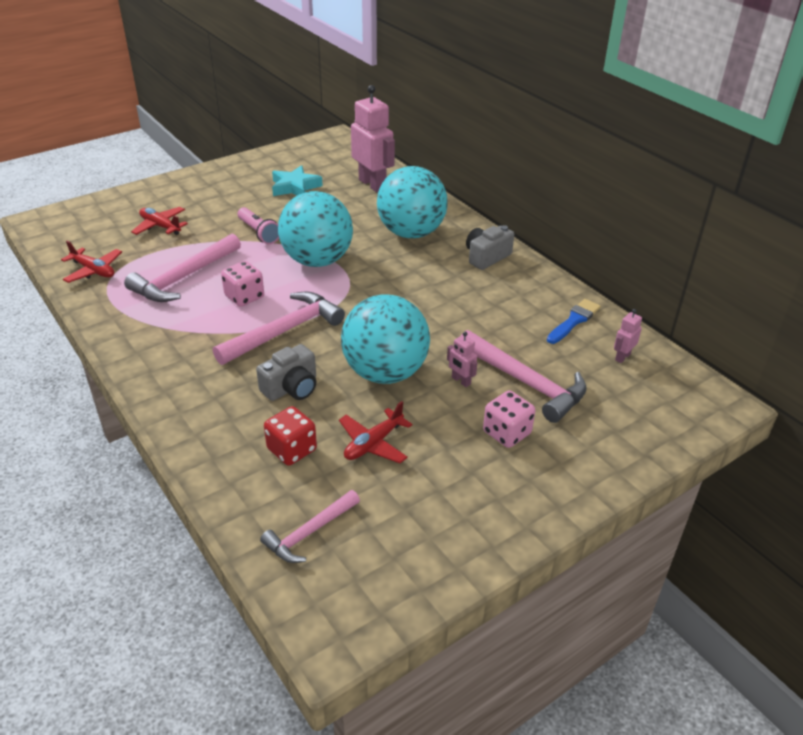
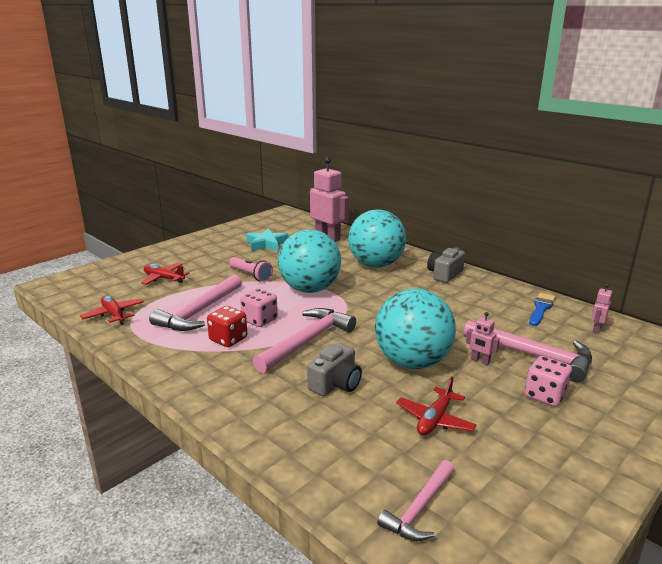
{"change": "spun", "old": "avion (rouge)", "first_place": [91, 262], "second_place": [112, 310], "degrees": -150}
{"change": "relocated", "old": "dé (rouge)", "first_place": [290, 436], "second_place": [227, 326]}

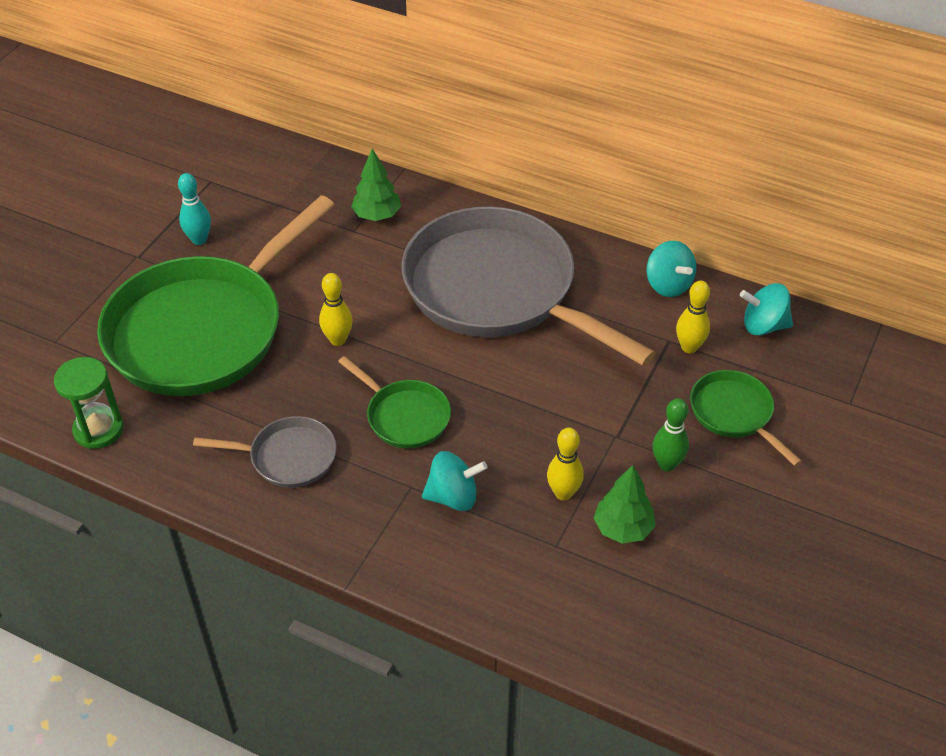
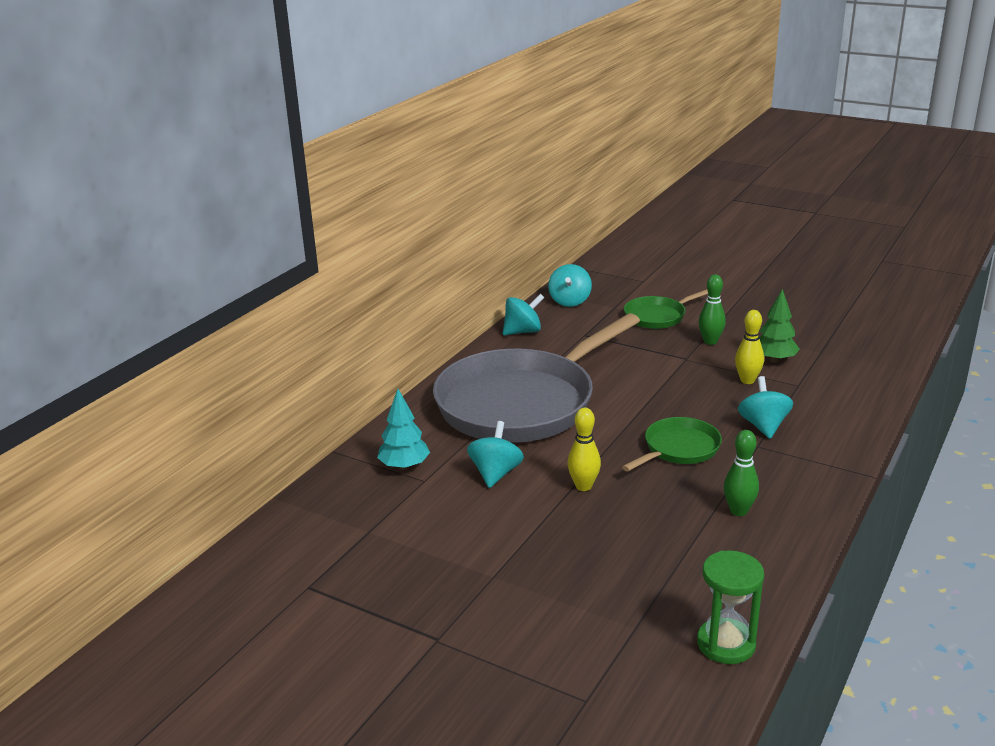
{"change": "colour", "old": "arbre (vert)", "new": "arbre (turquoise)", "first_place": [376, 185], "second_place": [403, 429]}
{"change": "appeared", "new": "toupie (turquoise)", "second_place": [495, 454]}
{"change": "exchanged", "old": "poêle (gris)", "new": "quille (vert)", "first_place": [265, 452], "second_place": [741, 473]}
{"change": "missing", "old": "poêle (vert)", "first_place": [215, 295]}
{"change": "missing", "old": "quille (turquoise)", "first_place": [194, 209]}
{"change": "missing", "old": "quille (jaune)", "first_place": [693, 317]}

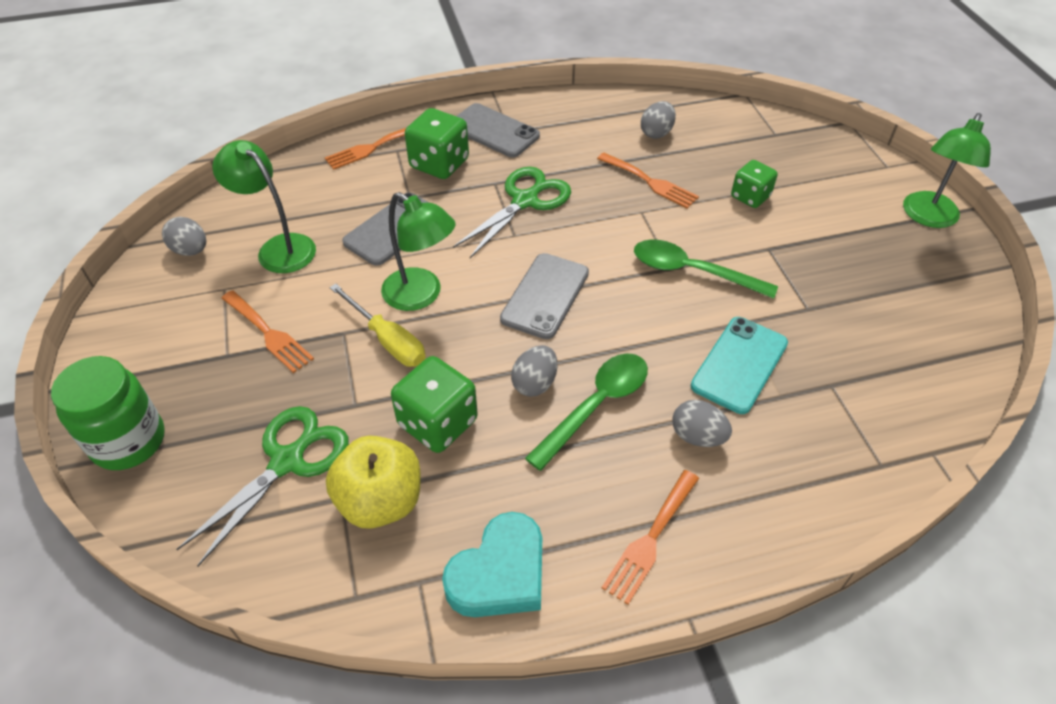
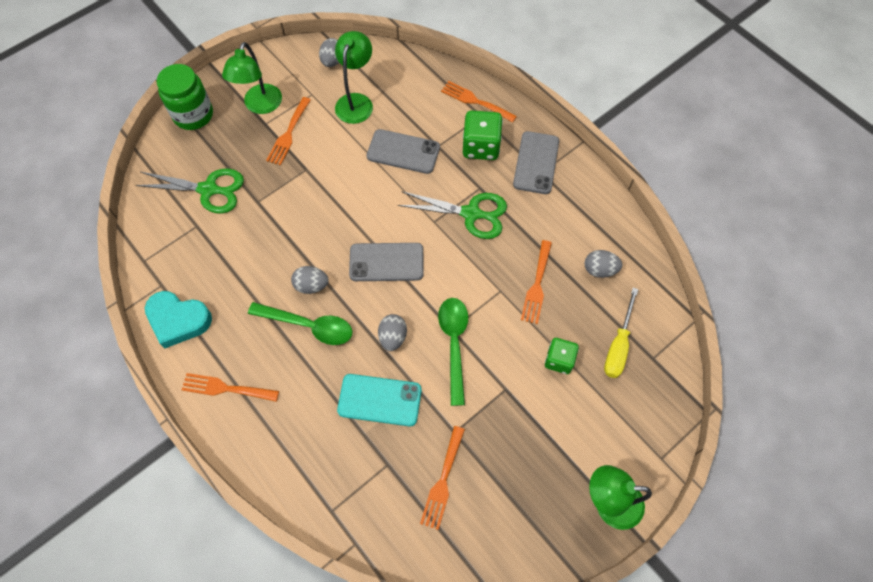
{"change": "relocated", "old": "lampe (vert)", "first_place": [418, 251], "second_place": [252, 78]}
{"change": "relocated", "old": "œuf (gris)", "first_place": [702, 423], "second_place": [392, 332]}
{"change": "appeared", "new": "fourchette (orange)", "second_place": [442, 478]}
{"change": "relocated", "old": "tournevis (jaune)", "first_place": [378, 325], "second_place": [621, 333]}
{"change": "missing", "old": "pomme (jaune)", "first_place": [373, 482]}
{"change": "missing", "old": "dé (vert)", "first_place": [434, 404]}

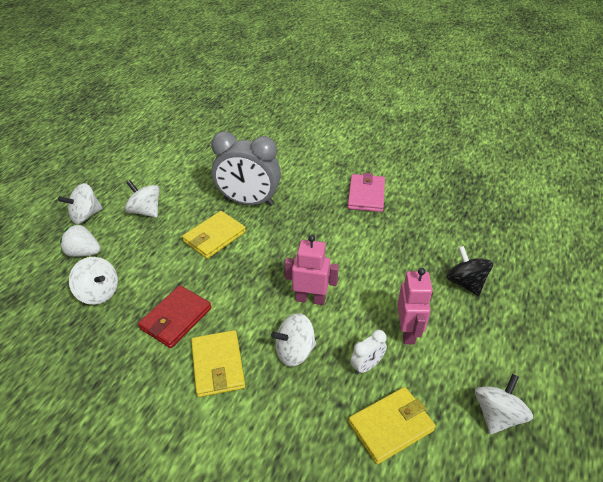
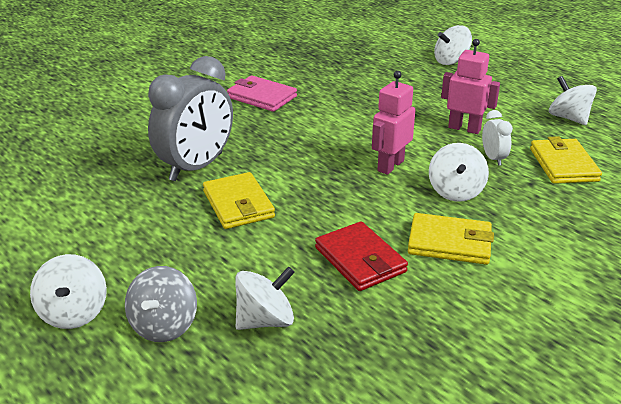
{"change": "exchanged", "old": "fraise (blanc)", "new": "toupie (gris)", "first_place": [80, 240], "second_place": [161, 304]}
{"change": "relocated", "old": "toupie (blanc)", "first_place": [142, 199], "second_place": [453, 45]}
{"change": "missing", "old": "toupie (noir)", "first_place": [470, 271]}

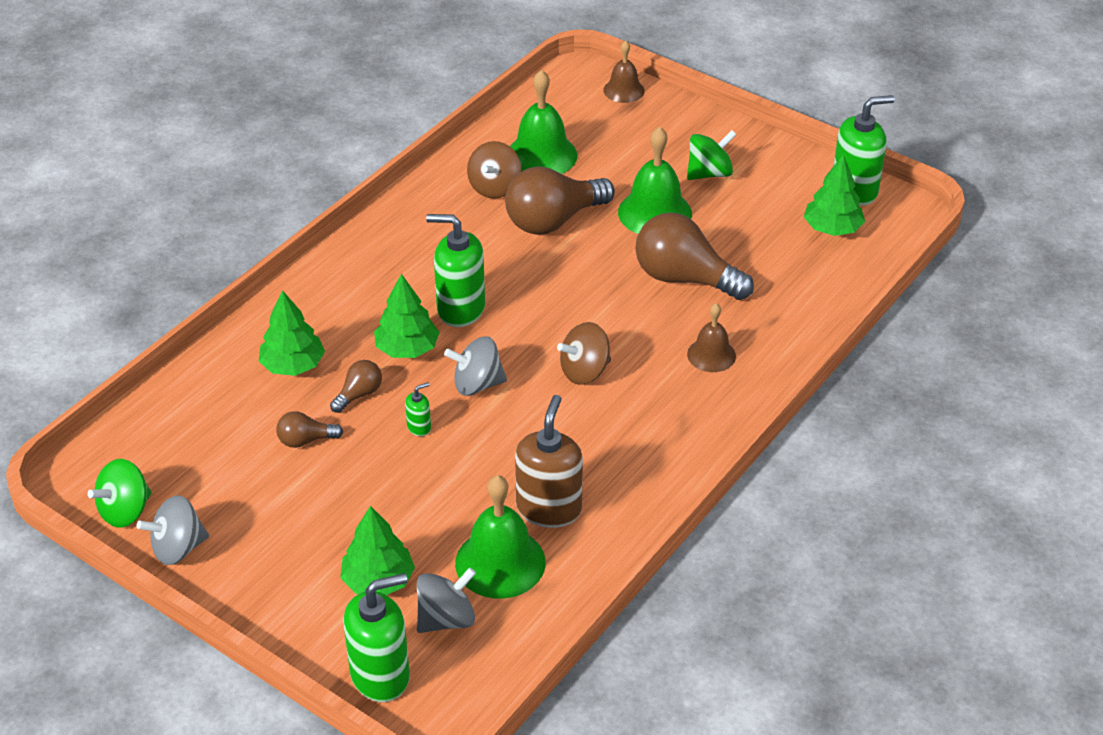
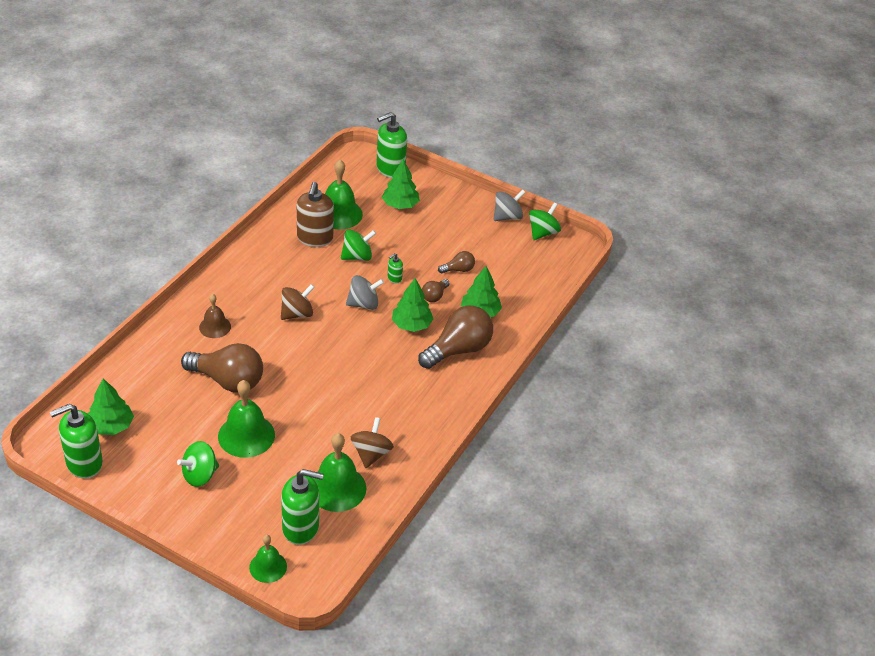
{"change": "colour", "old": "cloche (marron)", "new": "cloche (vert)", "first_place": [624, 71], "second_place": [268, 559]}
{"change": "relocated", "old": "distributeur de savon (vert)", "first_place": [455, 270], "second_place": [302, 507]}
{"change": "appeared", "new": "toupie (vert)", "second_place": [358, 245]}
{"change": "relocated", "old": "ampoule (marron)", "first_place": [560, 201], "second_place": [455, 337]}
{"change": "missing", "old": "toupie (gris)", "first_place": [446, 600]}

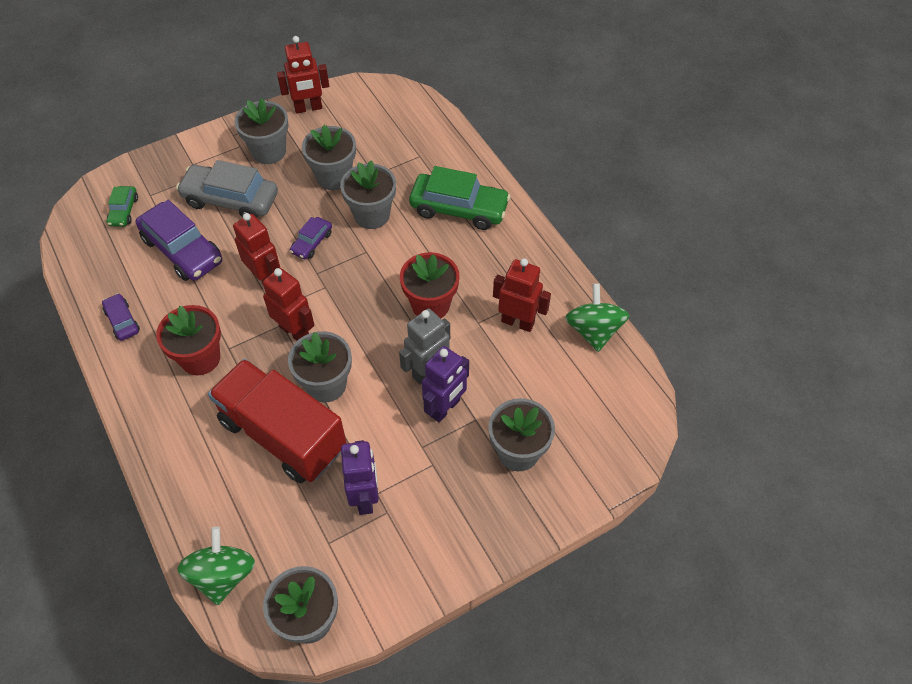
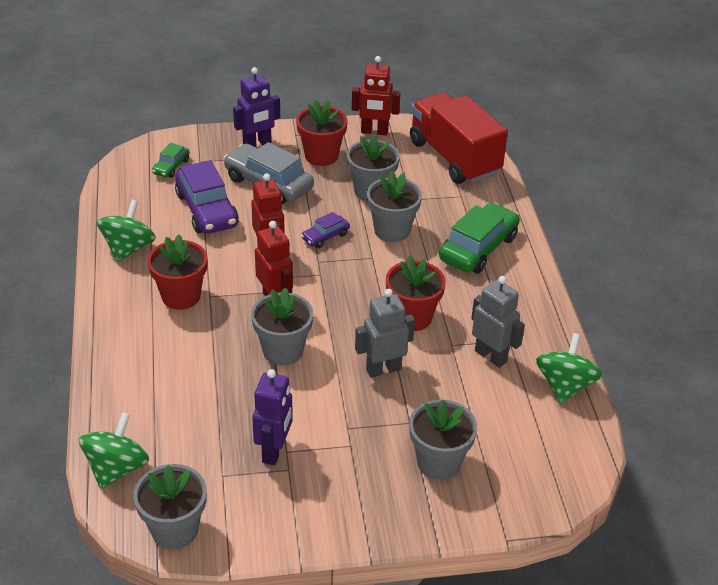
{"change": "exchanged", "old": "voiture (violet)", "new": "toupie (vert)", "first_place": [121, 317], "second_place": [126, 231]}
{"change": "relocated", "old": "robot (violet)", "first_place": [445, 384], "second_place": [256, 107]}
{"change": "colour", "old": "pot de fleurs (gris)", "new": "pot de fleurs (rouge)", "first_place": [262, 131], "second_place": [322, 133]}
{"change": "relocated", "old": "camion (rouge)", "first_place": [277, 421], "second_place": [459, 138]}
{"change": "spun", "old": "voiture (vert)", "first_place": [460, 198], "second_place": [479, 238], "degrees": -90}
{"change": "colour", "old": "robot (rouge)", "new": "robot (gris)", "first_place": [522, 295], "second_place": [498, 322]}

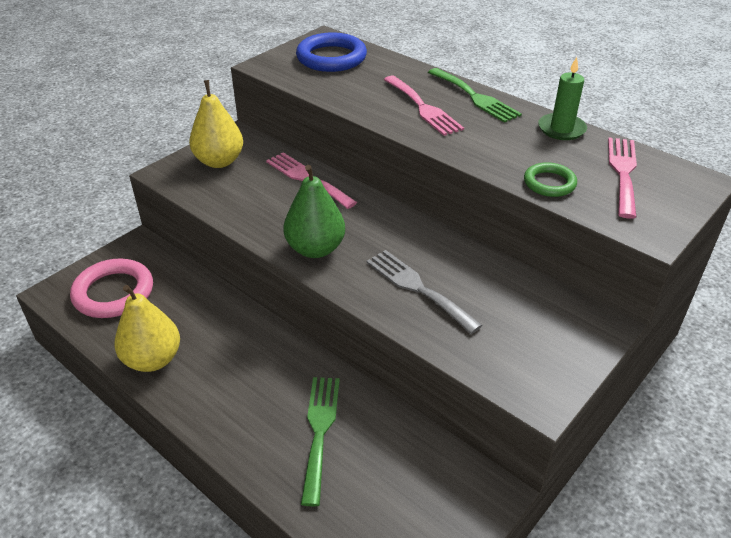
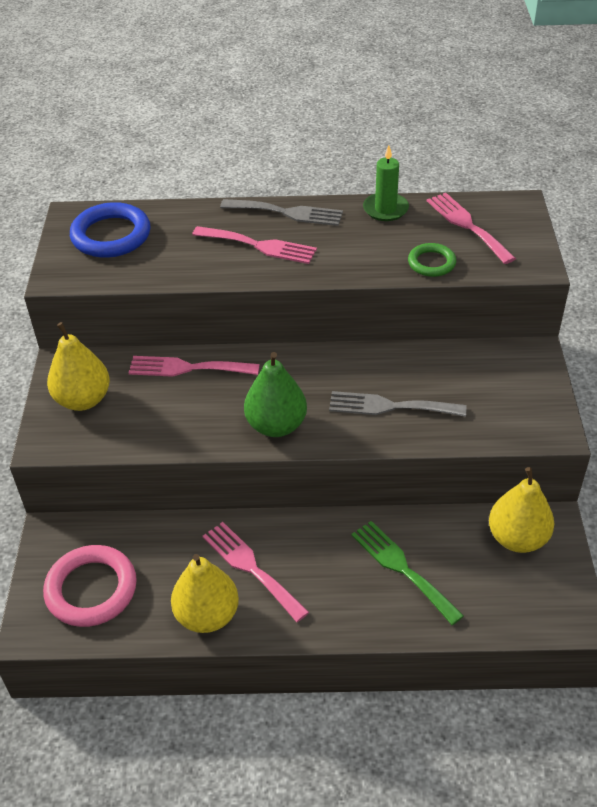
{"change": "appeared", "new": "fourchette (rose)", "second_place": [255, 572]}
{"change": "colour", "old": "fourchette (vert)", "new": "fourchette (gris)", "first_place": [475, 95], "second_place": [281, 212]}
{"change": "appeared", "new": "poire (jaune)", "second_place": [521, 510]}

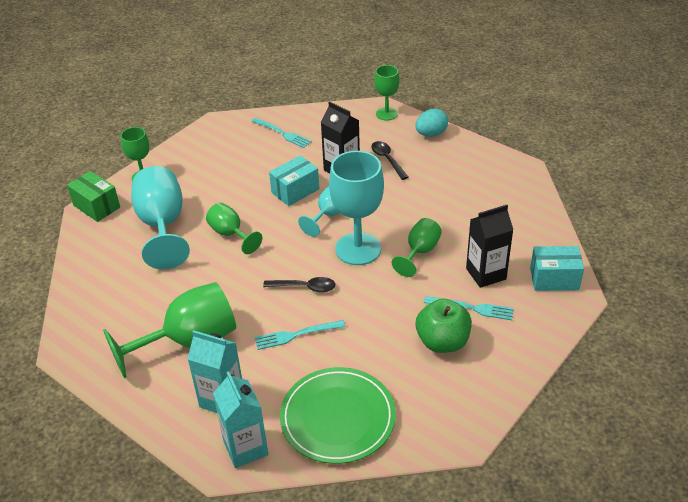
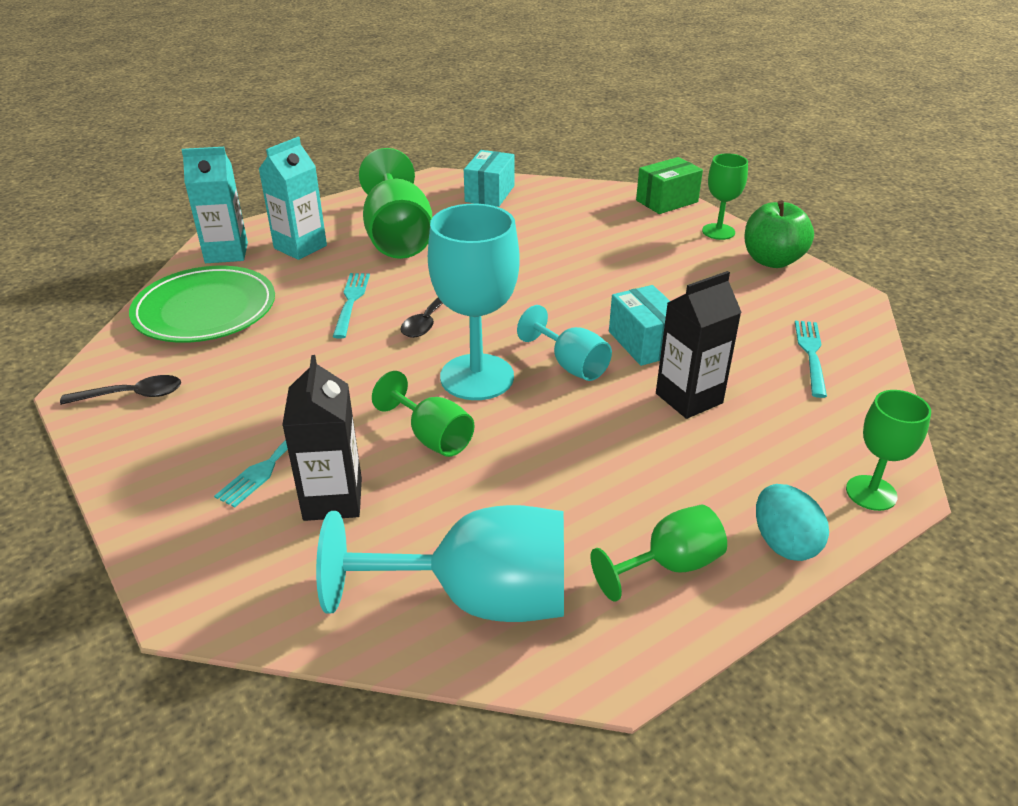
{"change": "relocated", "old": "cuillère (noir)", "first_place": [390, 160], "second_place": [120, 390]}
{"change": "relocated", "old": "verre à pied (turquoise)", "first_place": [160, 218], "second_place": [440, 563]}
{"change": "relocated", "old": "boîte (turquoise)", "first_place": [557, 268], "second_place": [489, 178]}
{"change": "relocated", "old": "verre à pied (vert)", "first_place": [234, 228], "second_place": [659, 553]}
{"change": "relocated", "old": "pomme (vert)", "first_place": [444, 325], "second_place": [779, 234]}
{"change": "spun", "old": "fourchette (turquoise)", "first_place": [282, 133], "second_place": [811, 359], "degrees": 135}

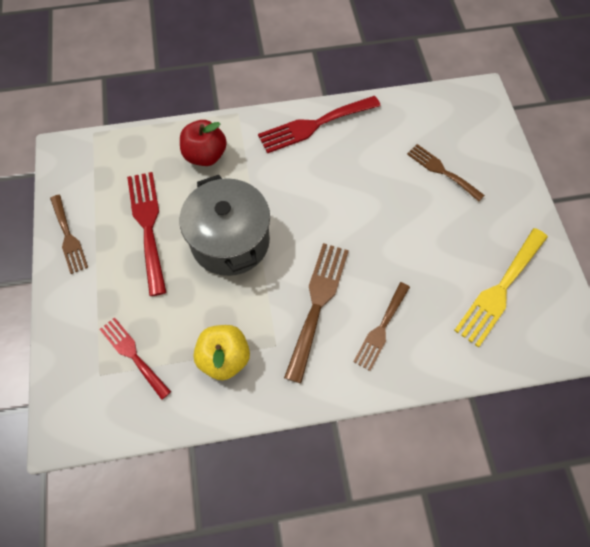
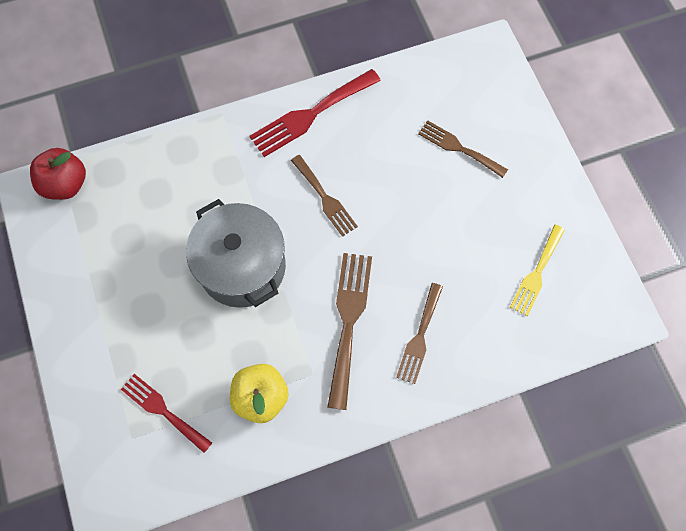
{"change": "relocated", "old": "pomme (rouge)", "first_place": [203, 143], "second_place": [58, 174]}
{"change": "relocated", "old": "fourchette (marron)", "first_place": [69, 234], "second_place": [324, 196]}
{"change": "size", "old": "fourchette (jaune)", "first_place": [501, 288], "second_place": [537, 270], "factor": 0.65}
{"change": "missing", "old": "fourchette (rouge)", "first_place": [147, 234]}

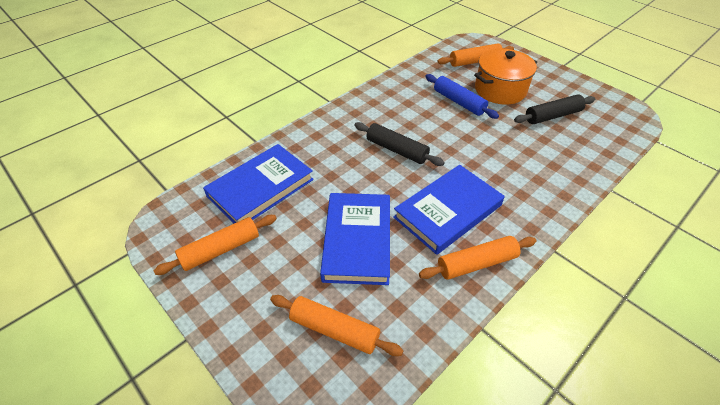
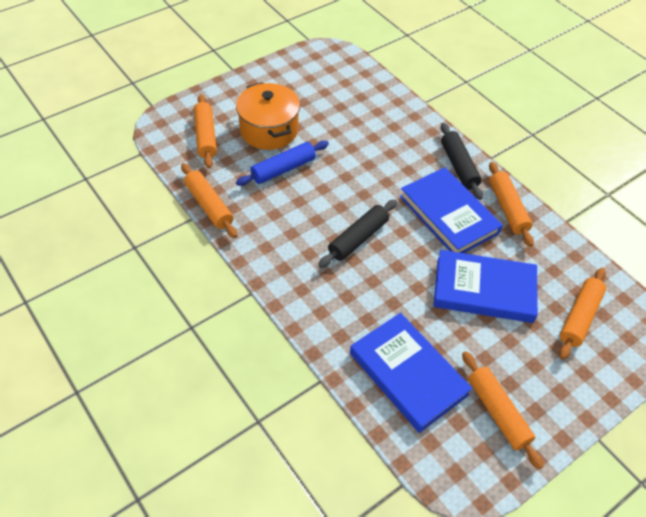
{"change": "appeared", "new": "rouleau à pâtisserie (orange)", "second_place": [209, 200]}
{"change": "relocated", "old": "rouleau à pâtisserie (noir)", "first_place": [554, 109], "second_place": [462, 161]}

